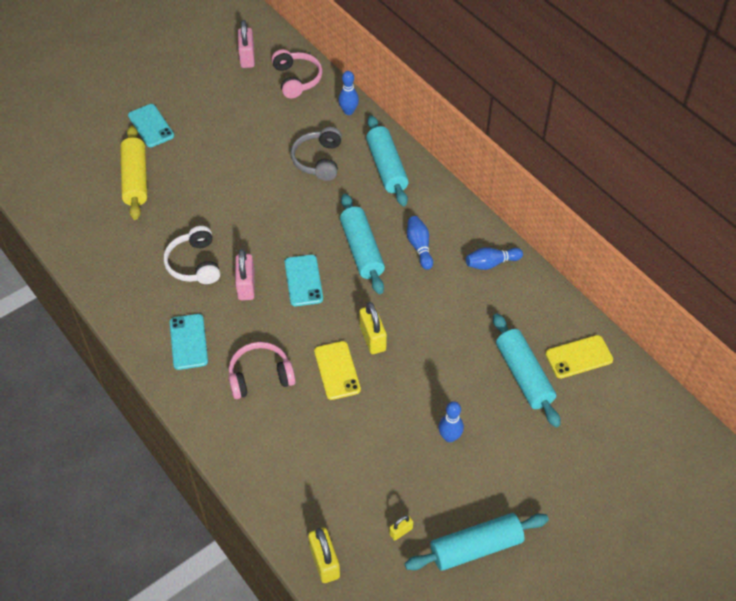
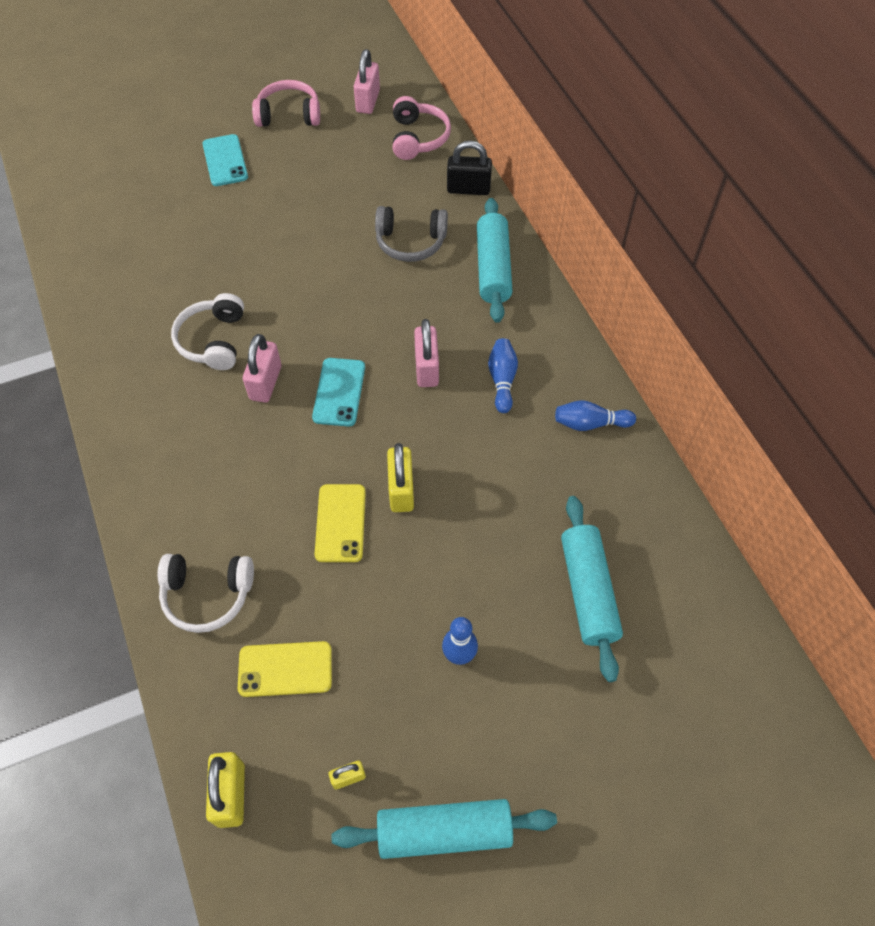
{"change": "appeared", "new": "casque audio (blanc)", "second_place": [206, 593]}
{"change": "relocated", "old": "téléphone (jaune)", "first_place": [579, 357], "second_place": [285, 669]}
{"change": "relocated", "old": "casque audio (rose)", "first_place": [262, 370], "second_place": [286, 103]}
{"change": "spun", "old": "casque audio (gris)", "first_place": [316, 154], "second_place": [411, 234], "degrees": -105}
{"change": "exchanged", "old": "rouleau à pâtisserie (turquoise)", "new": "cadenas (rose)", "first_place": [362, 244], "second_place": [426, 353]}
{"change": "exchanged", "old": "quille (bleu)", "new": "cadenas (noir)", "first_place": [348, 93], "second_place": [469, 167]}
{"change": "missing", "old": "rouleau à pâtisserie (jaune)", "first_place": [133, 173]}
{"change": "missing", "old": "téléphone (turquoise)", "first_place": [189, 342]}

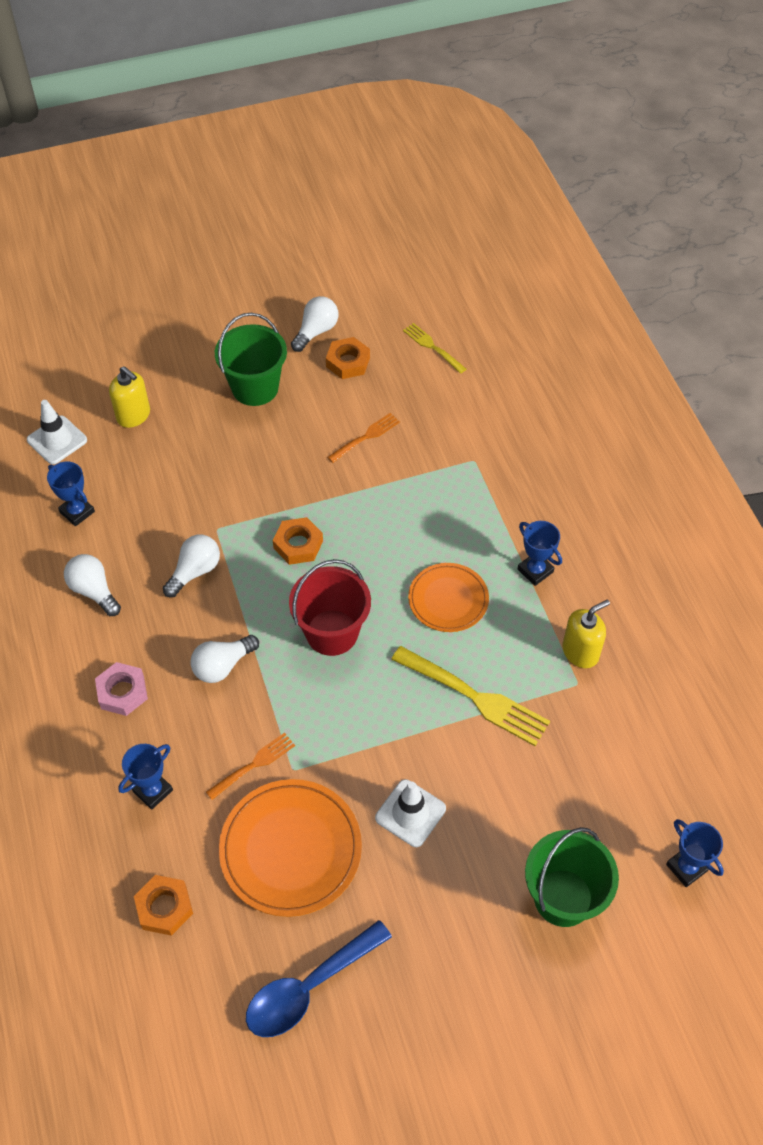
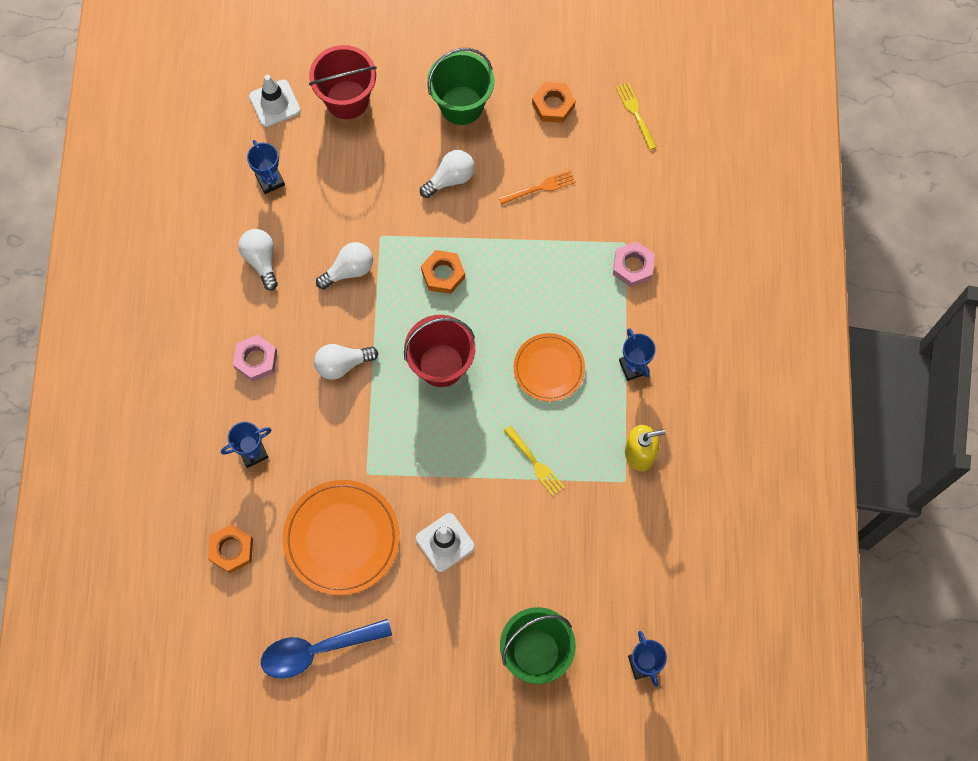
{"change": "exchanged", "old": "distributeur de savon (jaune)", "new": "seau (rouge)", "first_place": [129, 397], "second_place": [343, 82]}
{"change": "relocated", "old": "ampoule (blanc)", "first_place": [314, 324], "second_place": [447, 174]}
{"change": "size", "old": "fourchette (jaune)", "first_place": [470, 696], "second_place": [534, 461], "factor": 0.57}
{"change": "appeared", "new": "écrou (rose)", "second_place": [634, 264]}
{"change": "missing", "old": "fourchette (orange)", "first_place": [250, 766]}

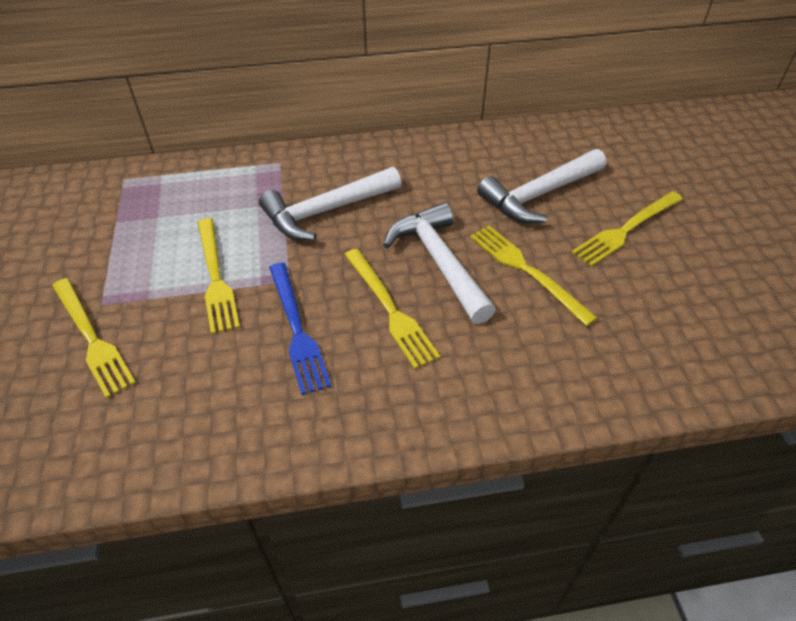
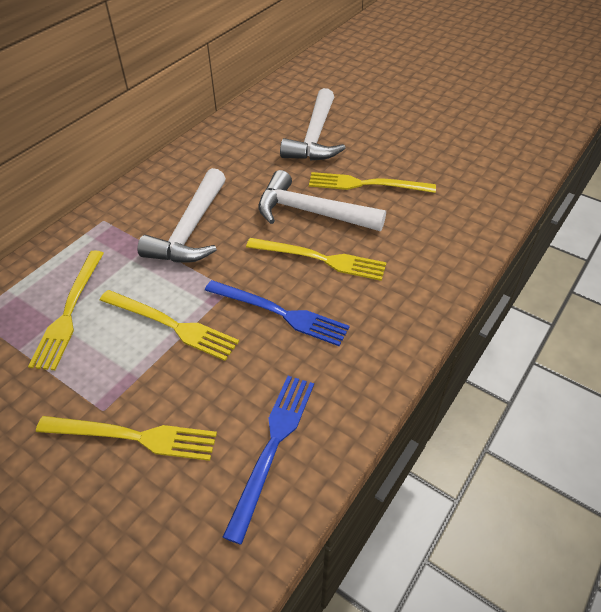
{"change": "relocated", "old": "fourchette (jaune)", "first_place": [627, 229], "second_place": [66, 310]}
{"change": "appeared", "new": "fourchette (bleu)", "second_place": [268, 460]}

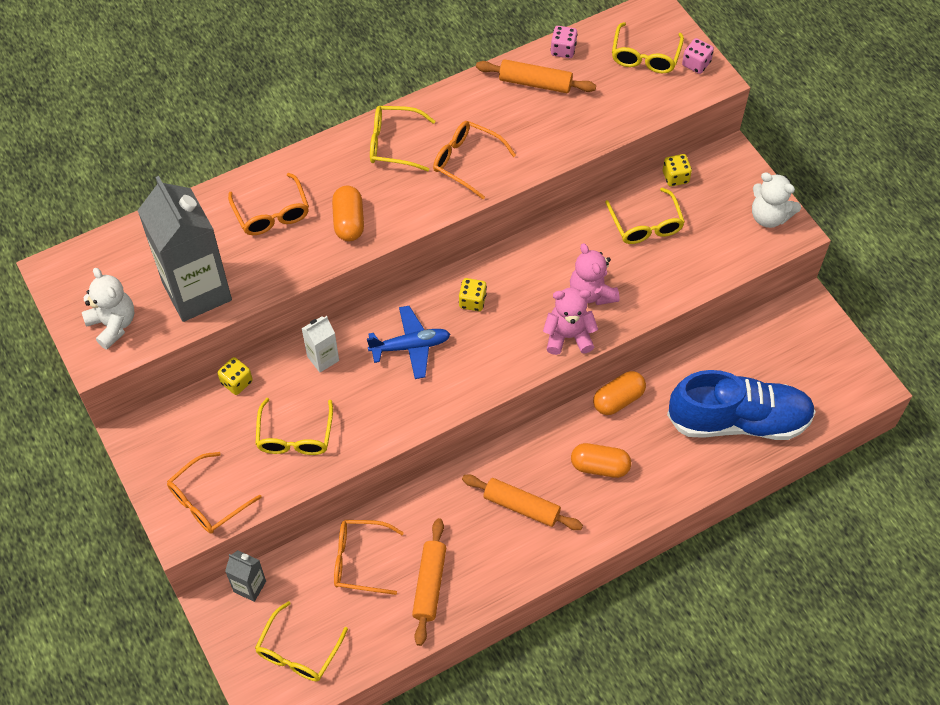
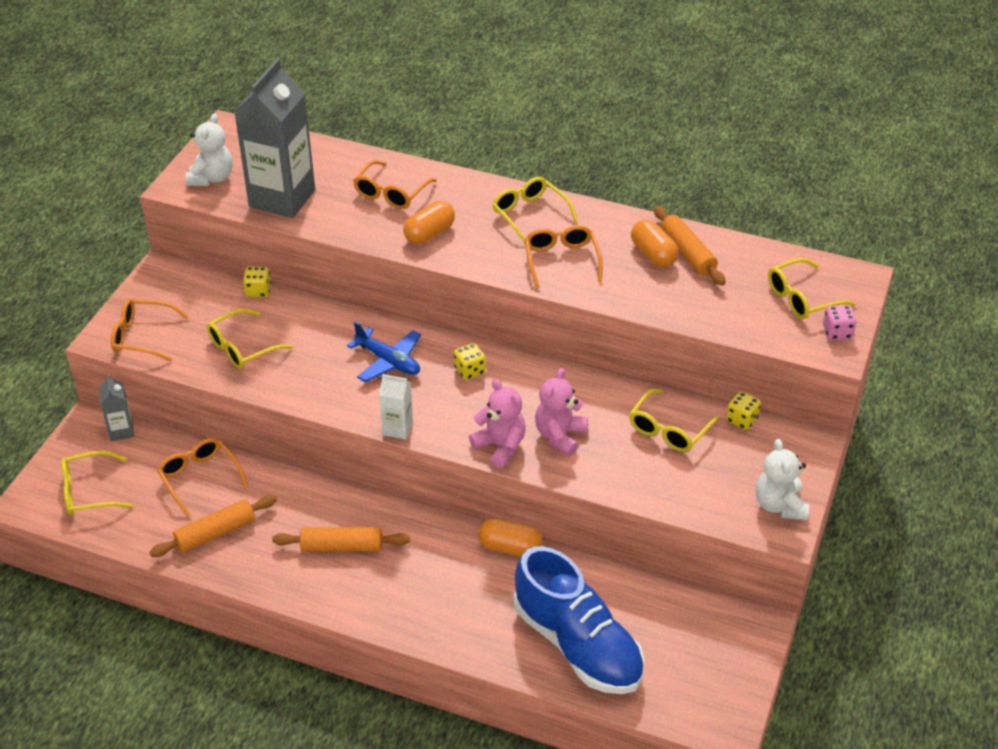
{"change": "spun", "old": "rouleau à pâtisserie (orange)", "first_place": [522, 502], "second_place": [341, 539], "degrees": -75}
{"change": "relocated", "old": "brique de lait (blanc)", "first_place": [320, 344], "second_place": [396, 406]}
{"change": "relocated", "old": "gélule (orange)", "first_place": [601, 460], "second_place": [654, 243]}
{"change": "missing", "old": "dé (rose)", "first_place": [563, 42]}

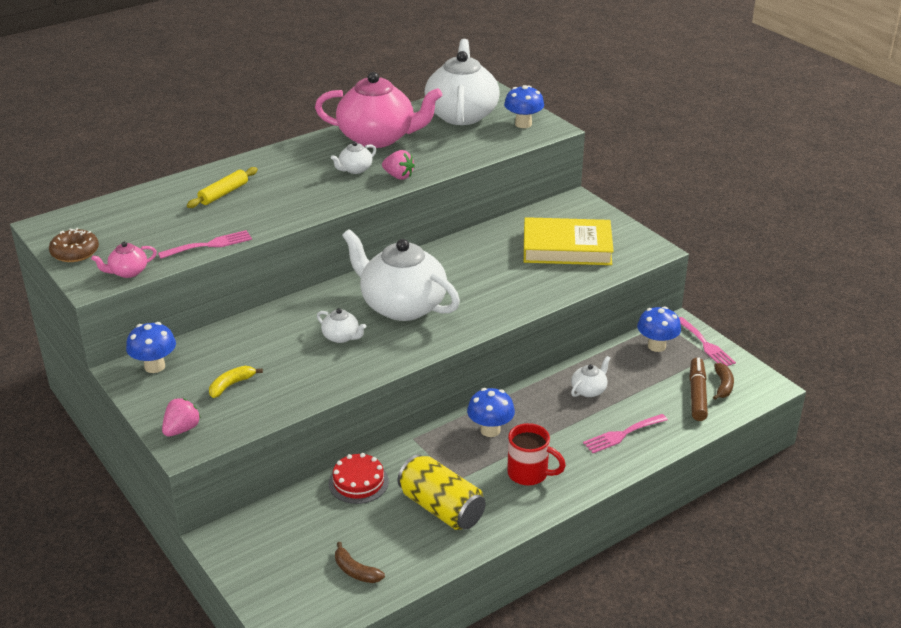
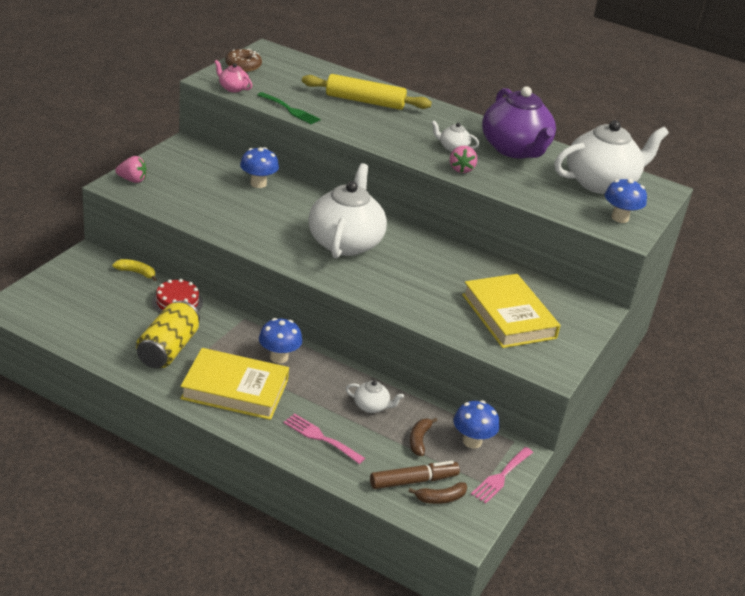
{"change": "relocated", "old": "banane (jaune)", "first_place": [236, 382], "second_place": [134, 270]}
{"change": "exchanged", "old": "tasse (rouge)", "new": "livre (jaune)", "first_place": [536, 454], "second_place": [234, 384]}
{"change": "relocated", "old": "champignon (bleu)", "first_place": [151, 347], "second_place": [259, 167]}
{"change": "colour", "old": "fourchette (rose)", "new": "fourchette (vert)", "first_place": [205, 244], "second_place": [289, 108]}
{"change": "size", "old": "rouleau à pâtisserie (jaune)", "first_place": [222, 187], "second_place": [367, 92], "factor": 1.66}
{"change": "relocated", "old": "banane (marron)", "first_place": [360, 562], "second_place": [424, 437]}
{"change": "colour", "old": "théière (rose)", "new": "théière (violet)", "first_place": [378, 110], "second_place": [519, 122]}
{"change": "missing", "old": "théière (blanc)", "first_place": [341, 325]}

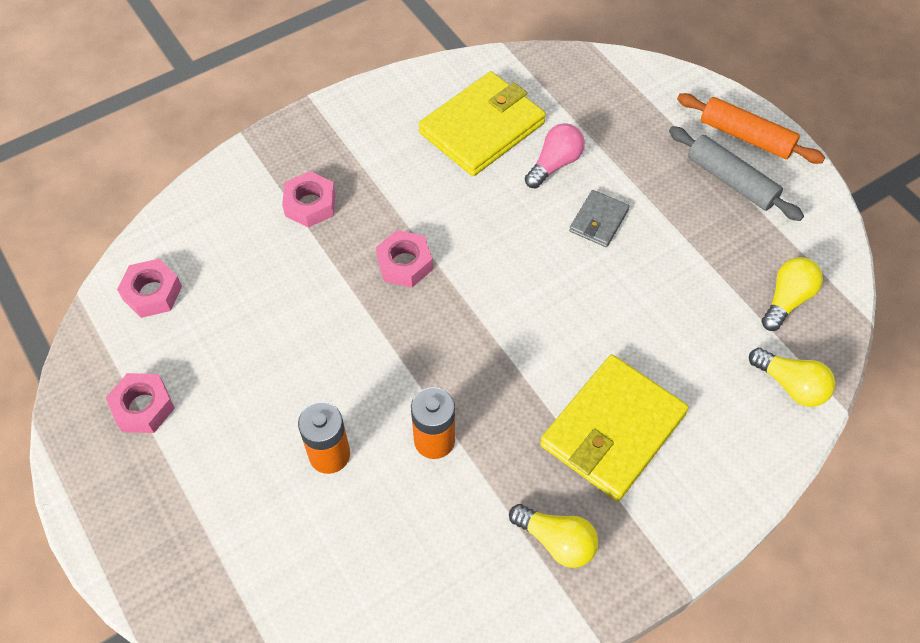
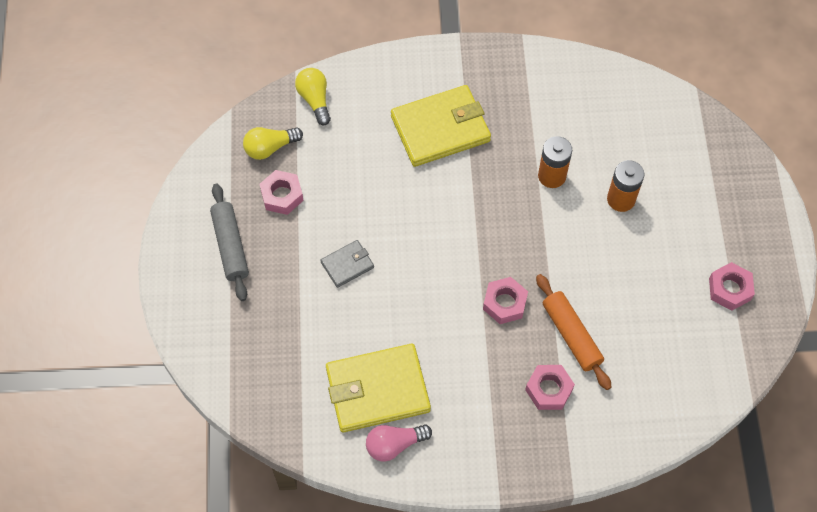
{"change": "relocated", "old": "écrou (rose)", "first_place": [149, 288], "second_place": [281, 192]}
{"change": "relocated", "old": "ampoule (rose)", "first_place": [555, 155], "second_place": [399, 443]}
{"change": "relocated", "old": "rouleau à pâtisserie (orange)", "first_place": [751, 128], "second_place": [573, 332]}
{"change": "missing", "old": "ampoule (jaune)", "first_place": [553, 536]}

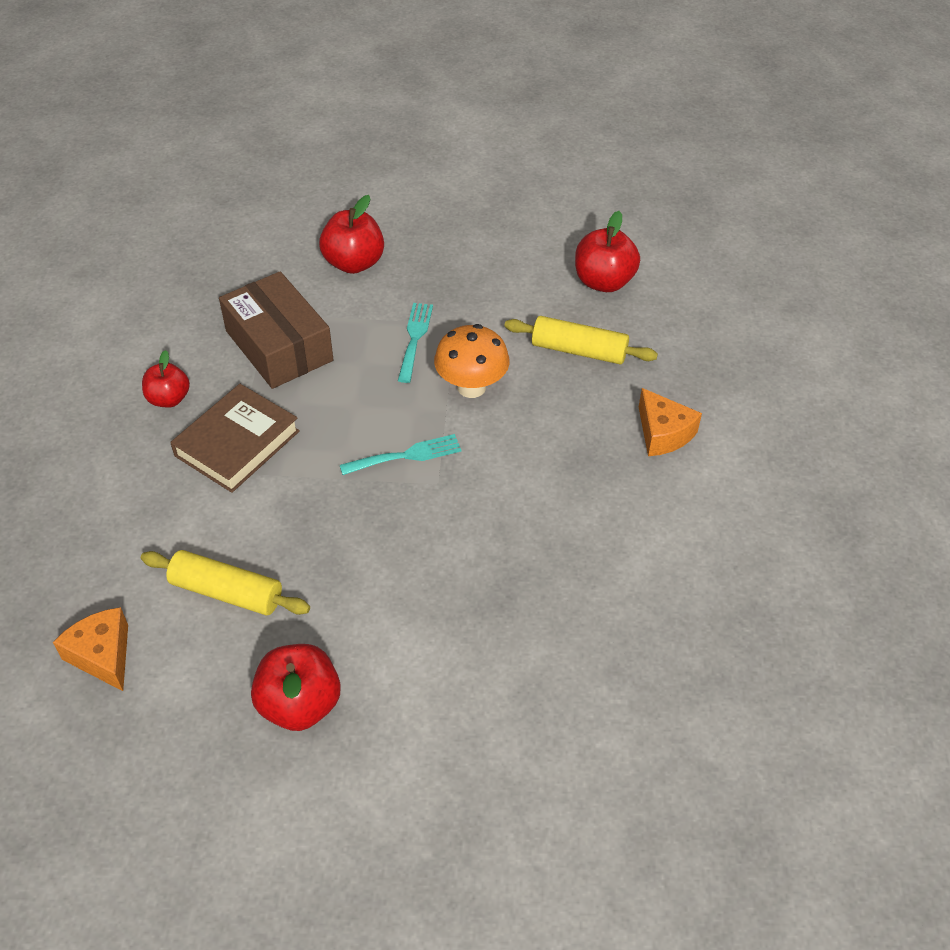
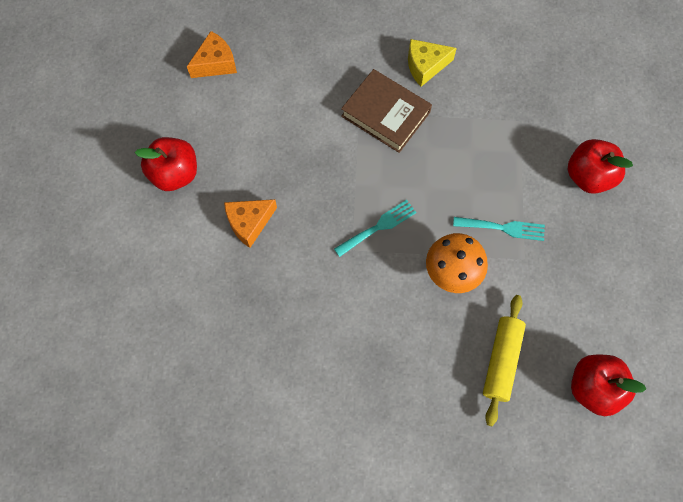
{"change": "relocated", "old": "fromage (orange)", "first_place": [670, 422], "second_place": [250, 223]}
{"change": "spun", "old": "fourchette (turquoise)", "first_place": [400, 454], "second_place": [375, 228], "degrees": -105}
{"change": "exchanged", "old": "pomme (rouge)", "new": "fromage (jaune)", "first_place": [166, 379], "second_place": [432, 63]}
{"change": "missing", "old": "rouleau à pâtisserie (jaune)", "first_place": [225, 582]}
{"change": "missing", "old": "boîte (marron)", "first_place": [276, 330]}

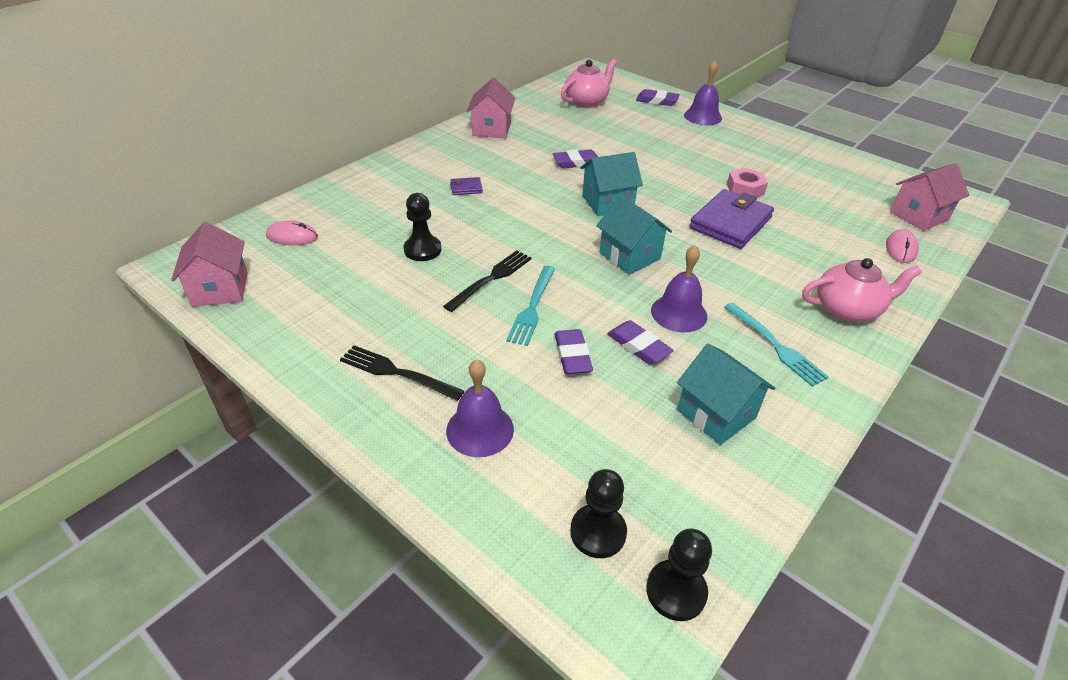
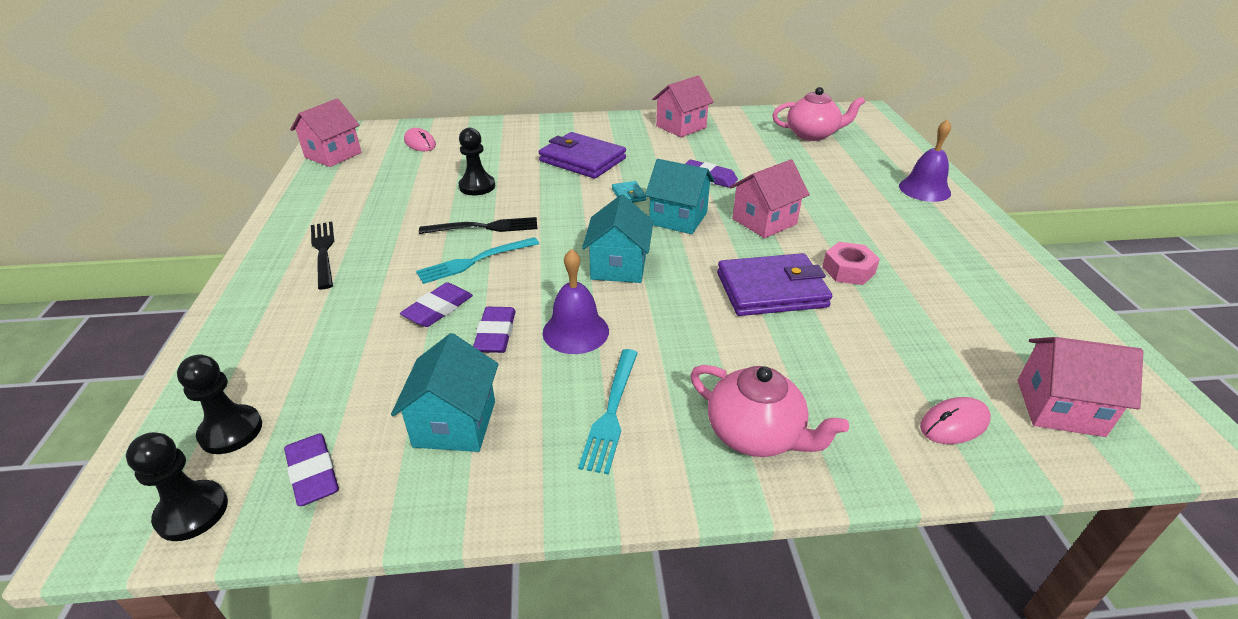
{"change": "relocated", "old": "gomme (violet)", "first_place": [658, 97], "second_place": [311, 469]}
{"change": "size", "old": "portefeuille (violet)", "first_place": [466, 186], "second_place": [582, 155], "factor": 2.3}
{"change": "appeared", "new": "portefeuille (turquoise)", "second_place": [629, 192]}
{"change": "appeared", "new": "maison (rose)", "second_place": [770, 198]}
{"change": "missing", "old": "cloche (violet)", "first_place": [480, 408]}

